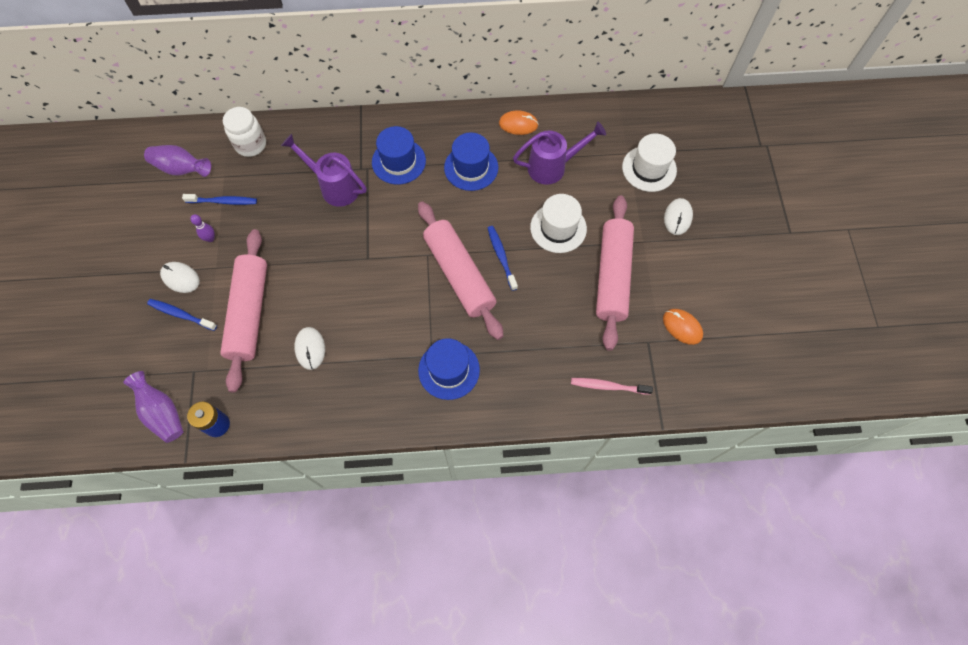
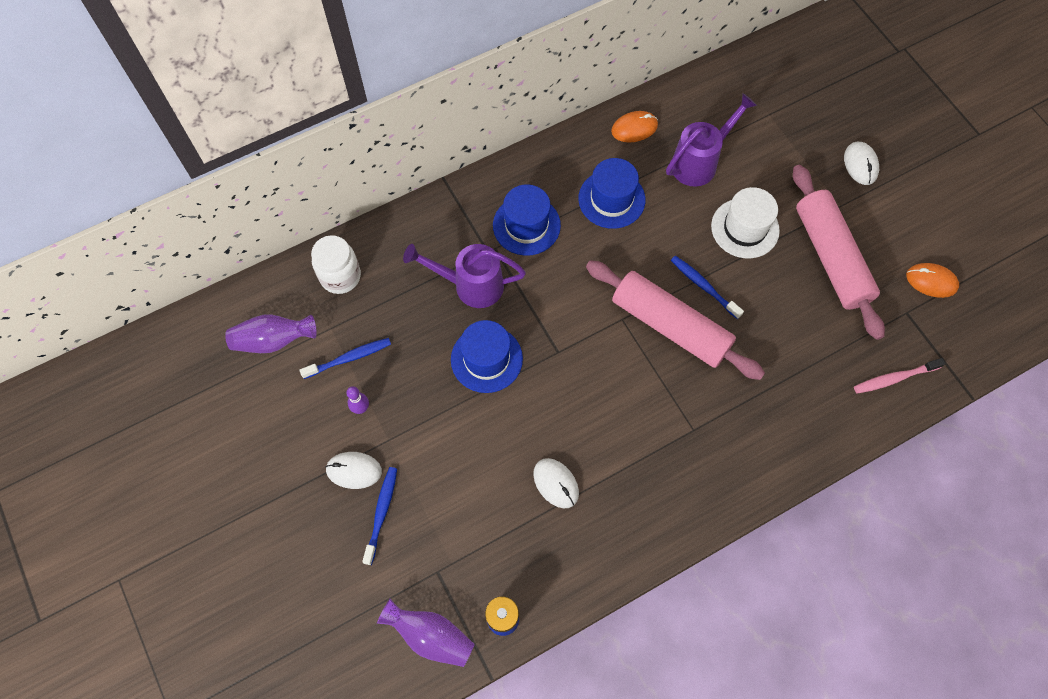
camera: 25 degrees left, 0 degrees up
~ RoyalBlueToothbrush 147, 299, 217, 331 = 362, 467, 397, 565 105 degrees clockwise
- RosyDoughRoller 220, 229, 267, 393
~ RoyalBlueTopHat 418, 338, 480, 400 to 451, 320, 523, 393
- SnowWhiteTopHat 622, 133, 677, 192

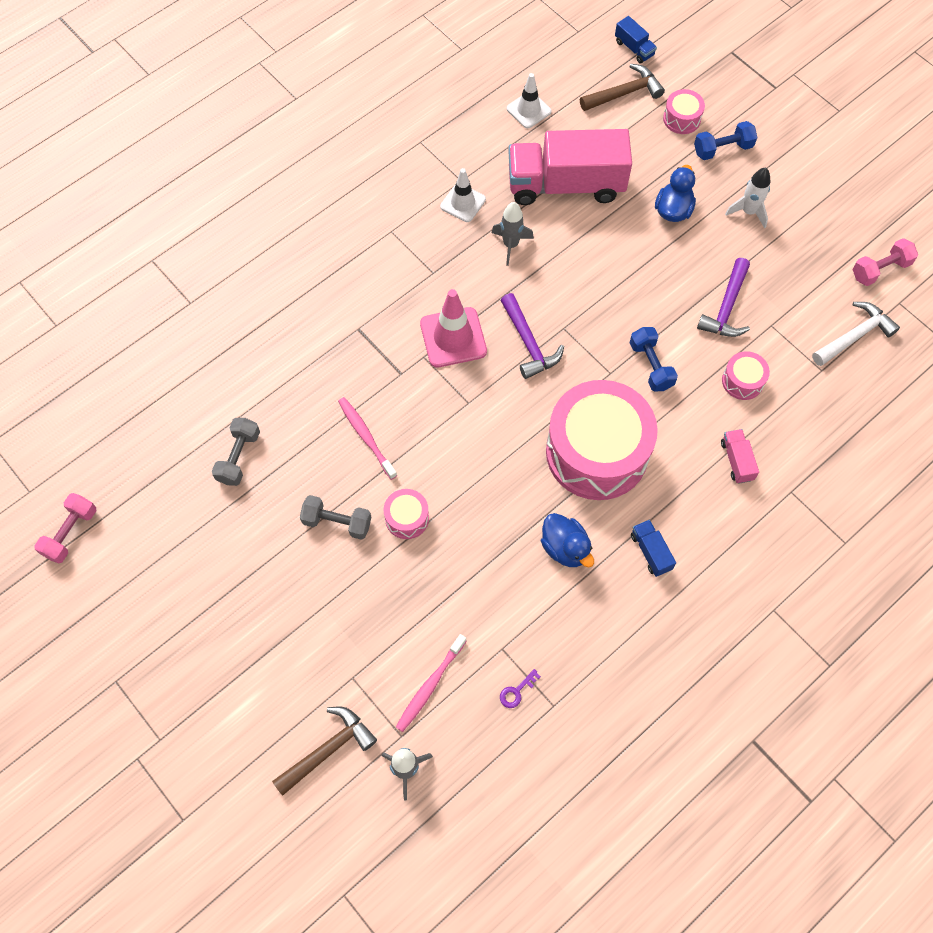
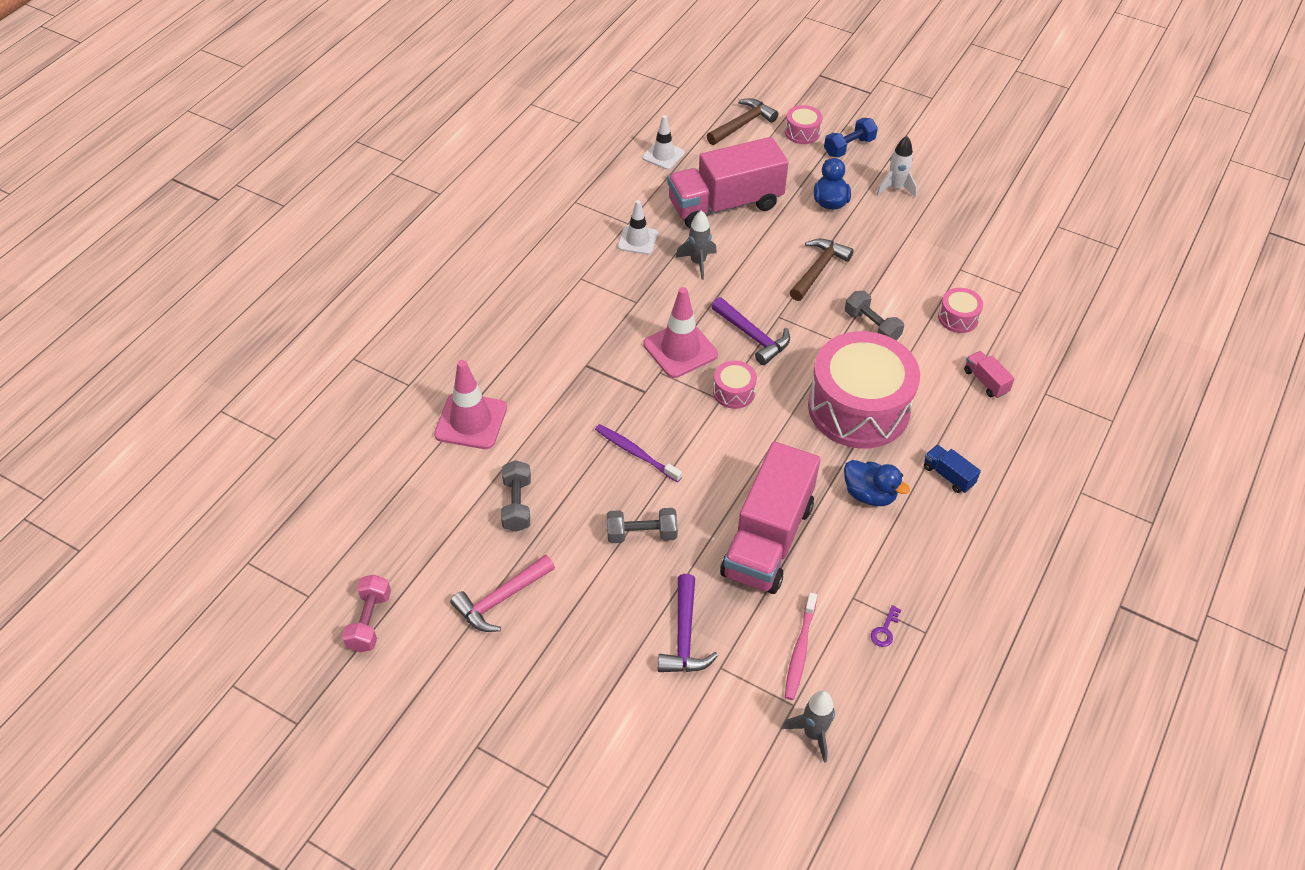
camera: 20 degrees left, 15 degrees down
~ RussetCarpenter'sHammer 272, 707, 377, 796 to 790, 239, 854, 301
~ RosyToothbrush 338, 397, 397, 480 to PurpleToothbrush 595, 424, 682, 483
~ RosyToyDrum 384, 489, 429, 539 to 713, 361, 757, 409
- RoyalBlueTruck 615, 16, 657, 64
~ RoyalBlueHandWeight 630, 327, 678, 392 to GreyHandWeight 845, 291, 904, 340
~ PurpleCarpenter'sHammer 697, 258, 750, 337 to 658, 574, 718, 672
- SnowWhiteCarpenter'sHammer 812, 302, 900, 366
- RosyHandWeight 852, 238, 918, 286
+ RosyRoadCone 434, 360, 507, 449
+ RosyCarpenter'sHammer 450, 554, 555, 632
+ RosyTruck 720, 441, 820, 594

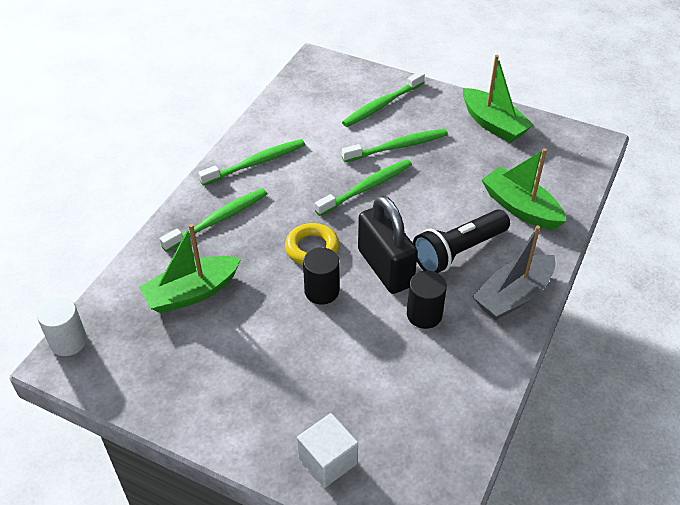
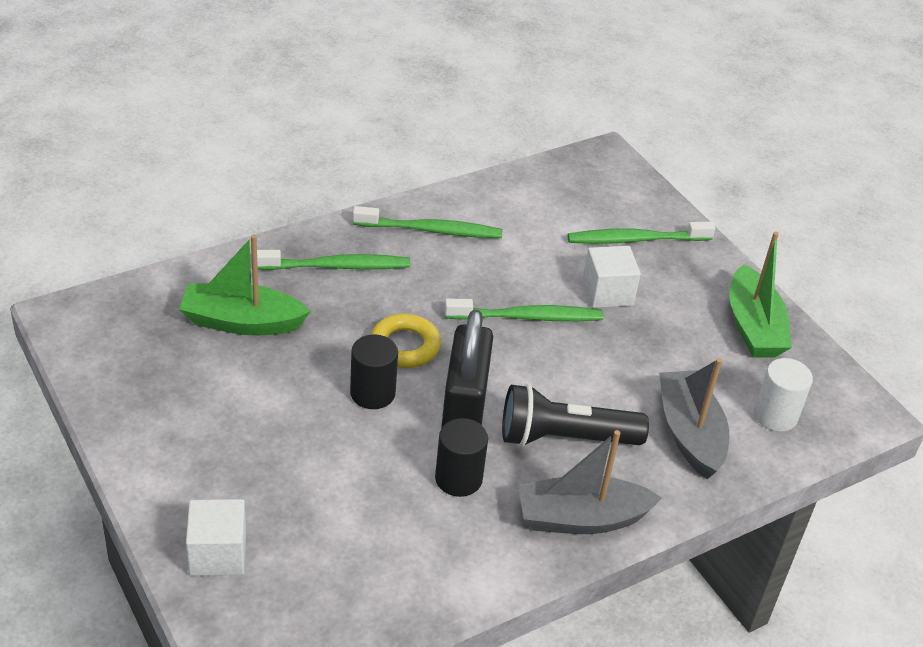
camera: 30 degrees right, 5 degrees down
~ SnowWhiteSolidCylinder 37, 297, 87, 356 to 754, 358, 813, 432
~ EmeraldToothbrush 342, 129, 448, 162 to SnowWhiteSolidCube 583, 246, 641, 308
~ EmeraldToyBoat 482, 148, 566, 230 to GreyToyBoat 659, 358, 729, 479

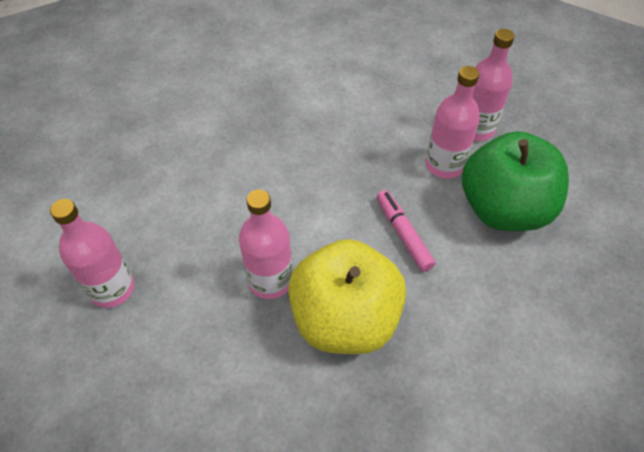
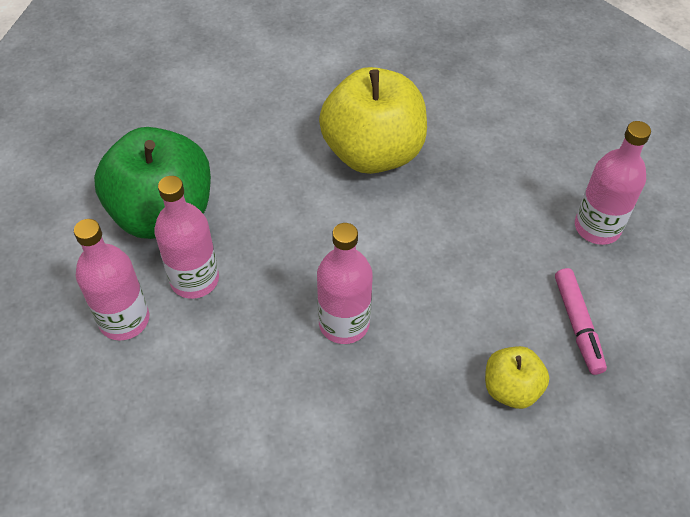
camera: 165 degrees left, 0 degrees up
~ RosyFlask 239, 190, 293, 299 to 317, 223, 373, 344
~ RosyMarker 377, 190, 436, 272 to 555, 268, 607, 375
+ YellowToyApple 485, 346, 549, 409

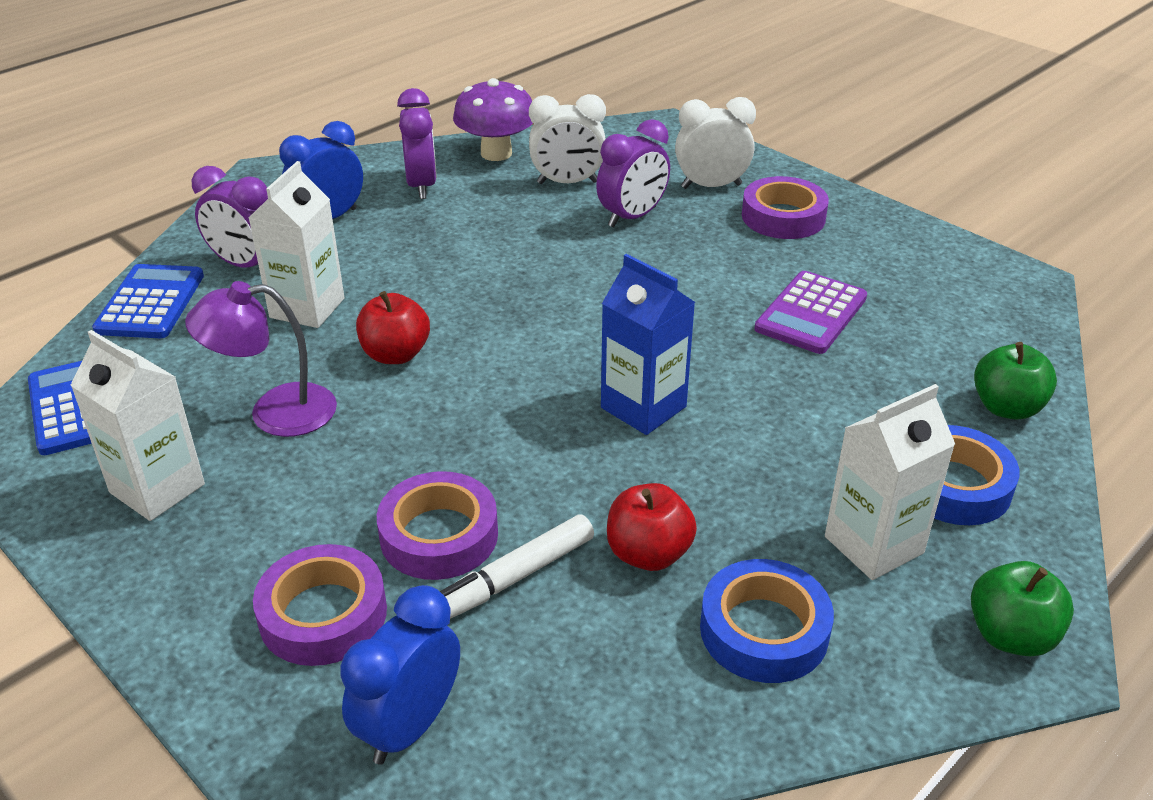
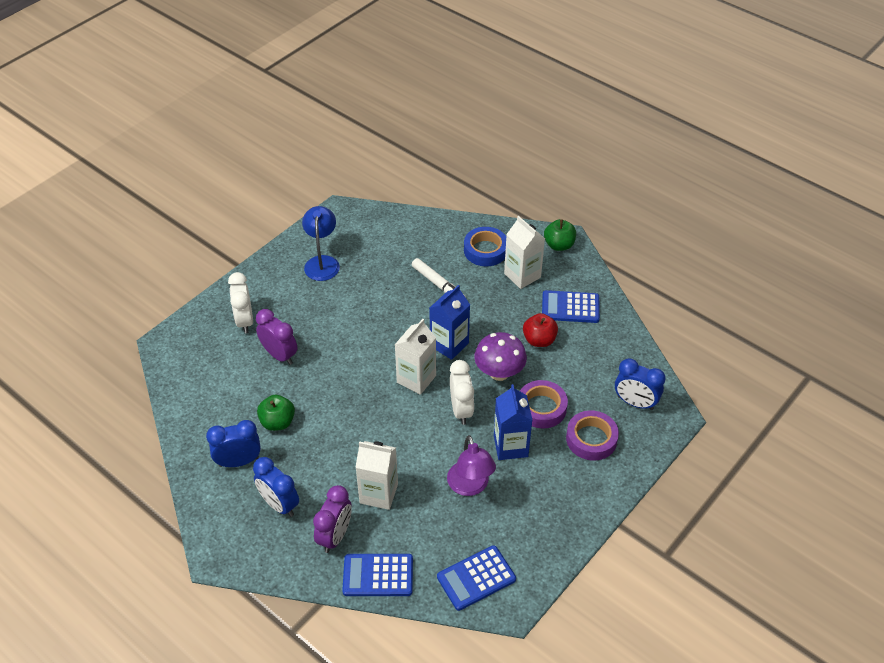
camera: 95 degrees left, 10 degrees up
~ SnowWhiteMilkCarton 70, 330, 205, 521 to 395, 319, 436, 395
- RedToyApple 356, 291, 430, 364
~ PurpleClock 397, 88, 437, 199 to RoyalBlueClock 206, 420, 261, 467
~ SnowWhiteMarker 440, 514, 594, 619 to 412, 258, 466, 298
~ PurpleFungus 453, 78, 533, 161 to 474, 332, 527, 381
~ SnowWhiteClock 529, 94, 606, 184 to 450, 360, 474, 425
~ RoyalBlueRollOfTape 700, 559, 834, 683 to RoyalBluePocketCalculator 542, 290, 600, 323
- PurpleRollOfTape 742, 176, 829, 239
- PurplePocketCalculator 754, 271, 867, 354
~ EmeraldToyApple 974, 342, 1057, 420 to 257, 395, 295, 431
+ RoyalBlueReadingLamp 302, 206, 340, 281
+ RoyalBlueMilkCarton 494, 384, 532, 460

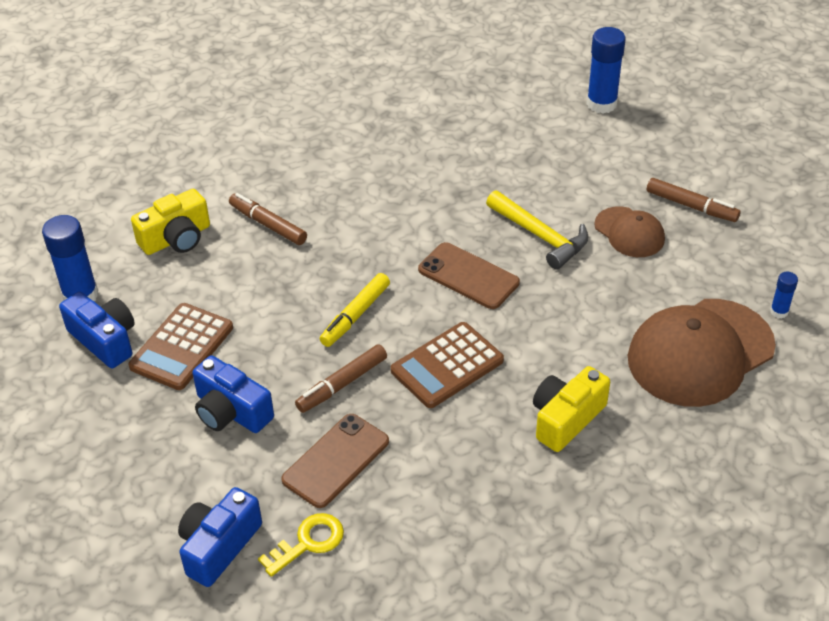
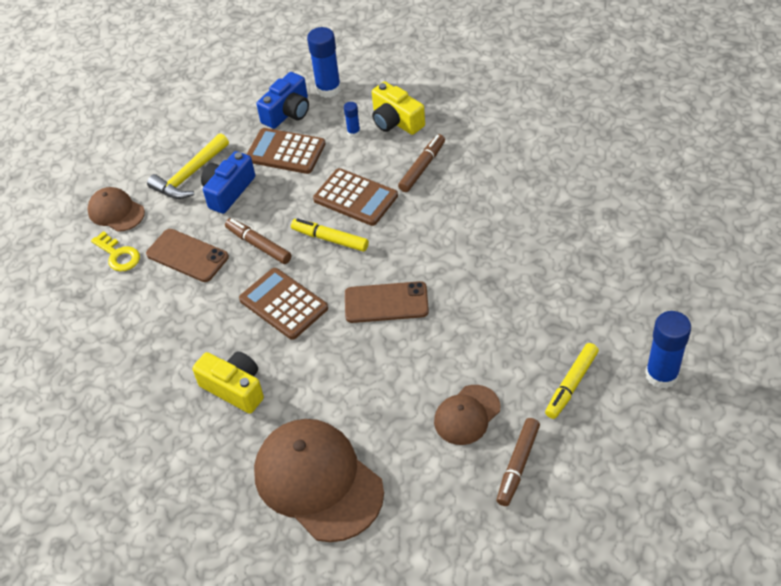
camera: 85 degrees right, 5 degrees up
~ RoyalBlueCamera 178, 487, 262, 587 to RussetCap 87, 187, 145, 232
~ RussetMobilePhone 418, 242, 520, 309 = 345, 281, 429, 323 60 degrees clockwise
~ YellowCarpenter'sHammer 486, 190, 588, 270 to 147, 133, 229, 199
~ RoyalBlueGlueStick 770, 272, 798, 319 to 344, 102, 360, 137
+ RussetPocketCalculator 313, 168, 398, 226
+ YellowMarker 545, 343, 599, 419

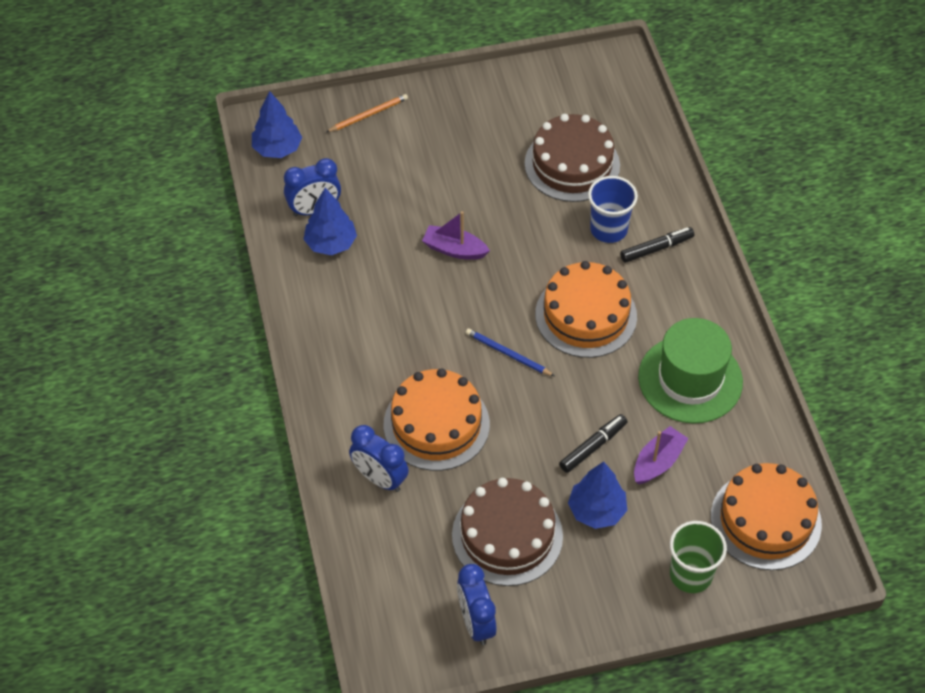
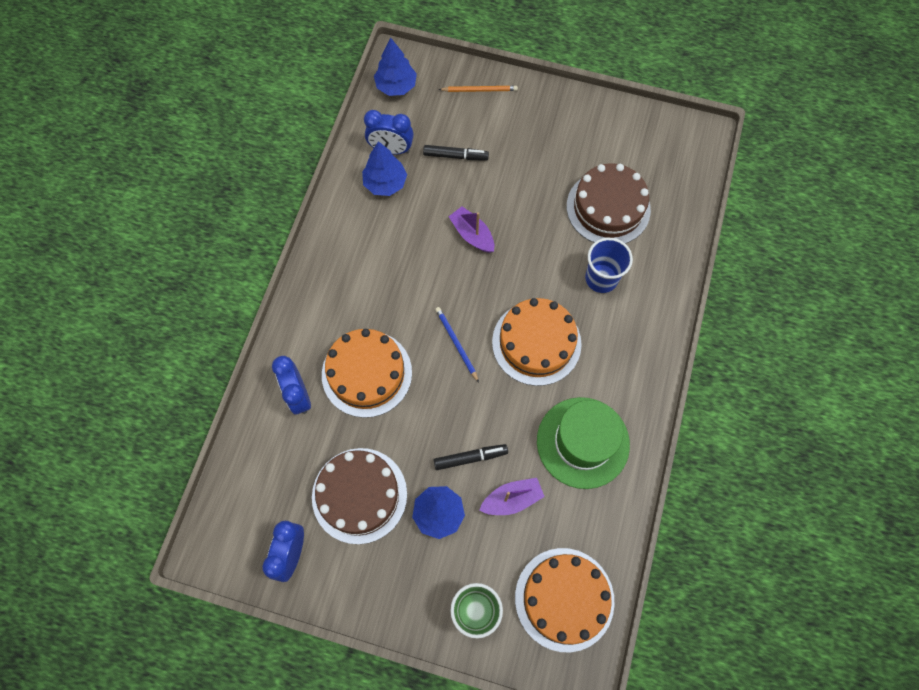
camera: 30 degrees right, 15 degrees up
~ BlackMarker 620, 227, 694, 263 to 423, 145, 489, 160

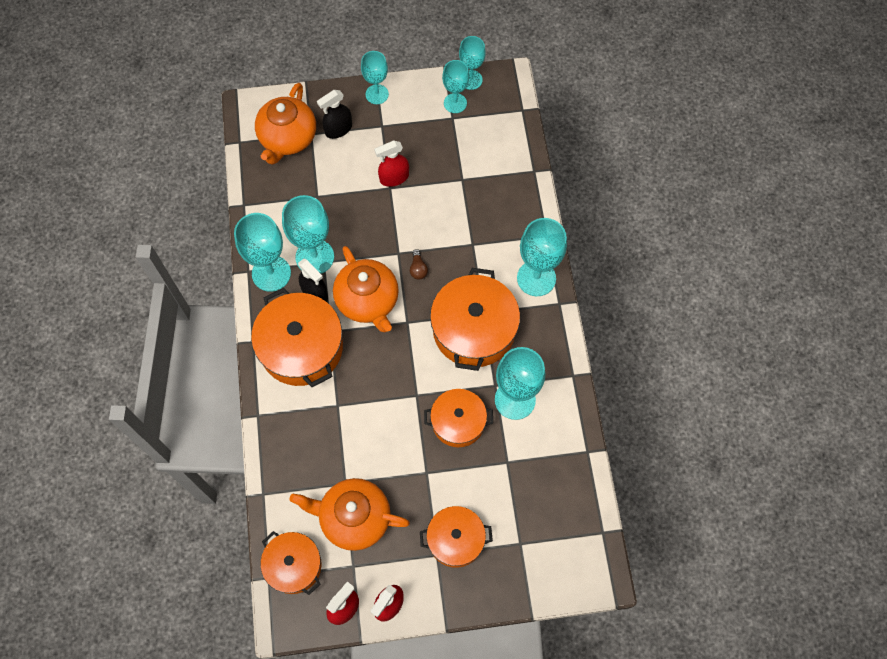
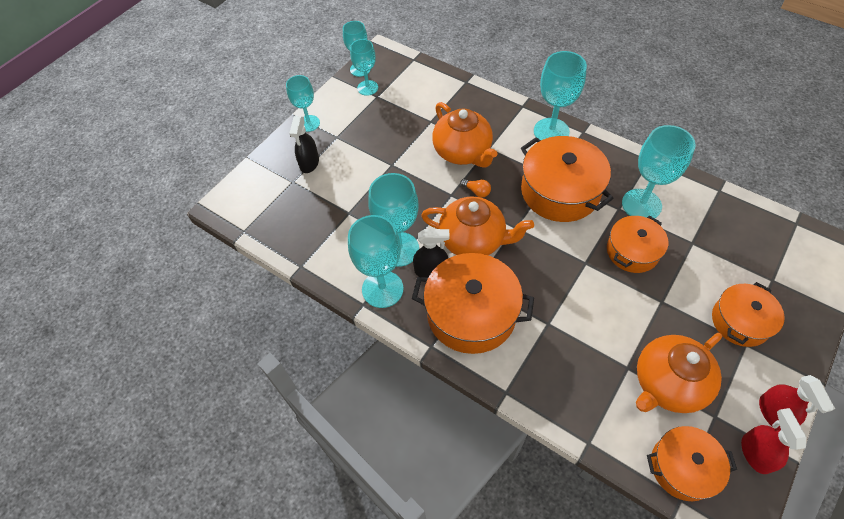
camera: 45 degrees left, 10 degrees down
~ OrangeColouredChinaTeapot 255, 83, 316, 165 to 432, 102, 497, 168
- RedSprayer 374, 140, 409, 187
~ RussetLightBulb 410, 249, 428, 279 to OrangeColouredLightBulb 460, 179, 491, 198

